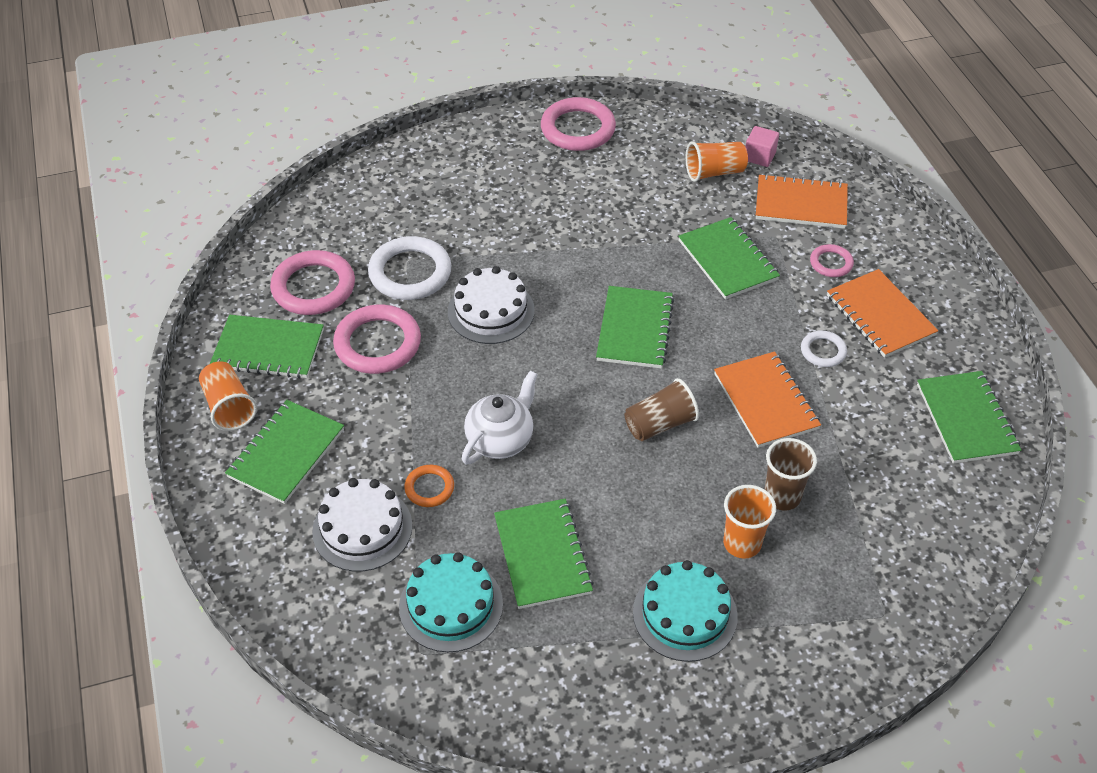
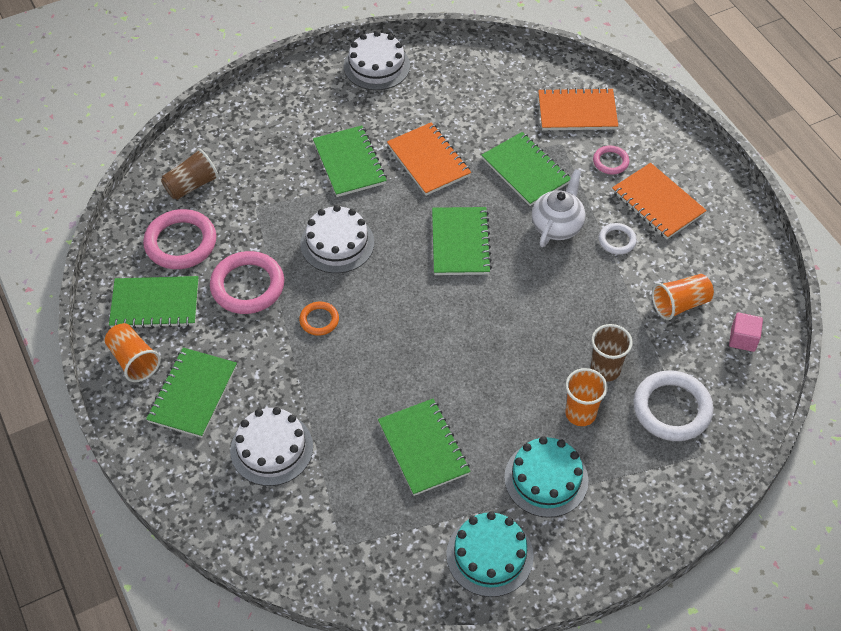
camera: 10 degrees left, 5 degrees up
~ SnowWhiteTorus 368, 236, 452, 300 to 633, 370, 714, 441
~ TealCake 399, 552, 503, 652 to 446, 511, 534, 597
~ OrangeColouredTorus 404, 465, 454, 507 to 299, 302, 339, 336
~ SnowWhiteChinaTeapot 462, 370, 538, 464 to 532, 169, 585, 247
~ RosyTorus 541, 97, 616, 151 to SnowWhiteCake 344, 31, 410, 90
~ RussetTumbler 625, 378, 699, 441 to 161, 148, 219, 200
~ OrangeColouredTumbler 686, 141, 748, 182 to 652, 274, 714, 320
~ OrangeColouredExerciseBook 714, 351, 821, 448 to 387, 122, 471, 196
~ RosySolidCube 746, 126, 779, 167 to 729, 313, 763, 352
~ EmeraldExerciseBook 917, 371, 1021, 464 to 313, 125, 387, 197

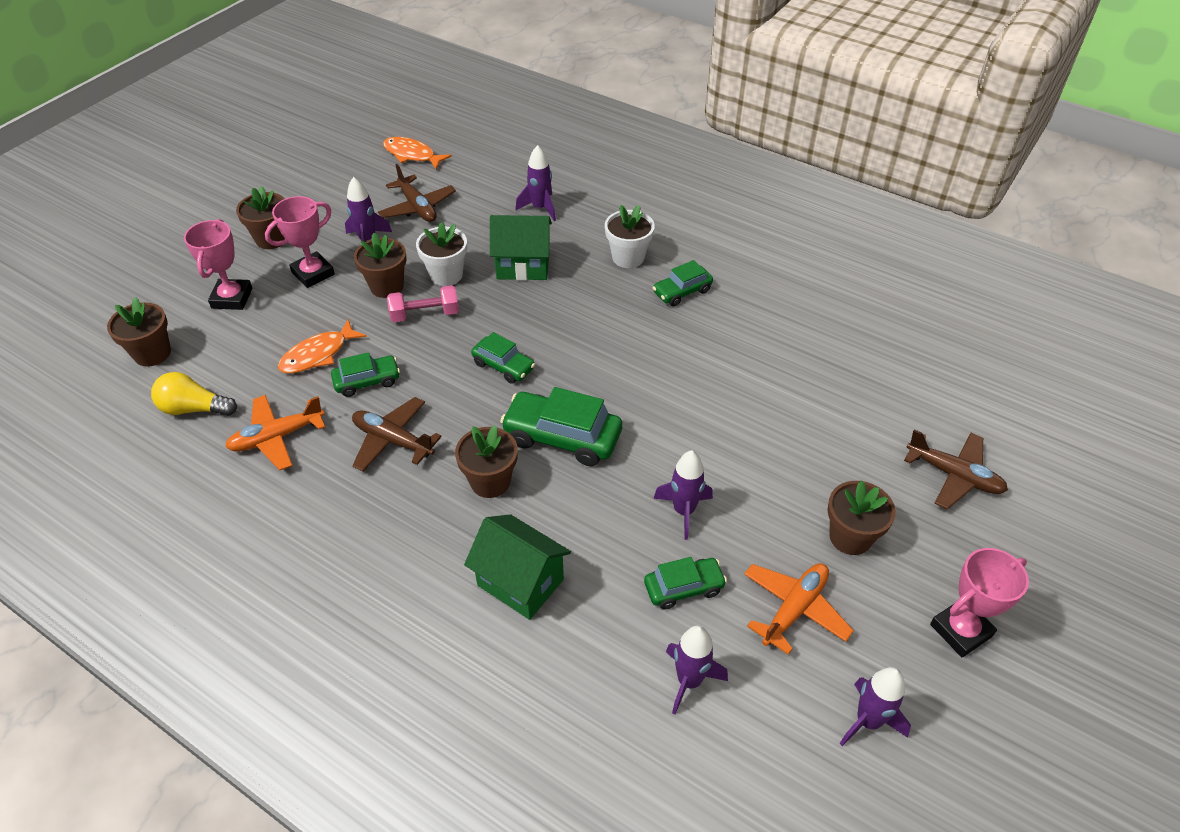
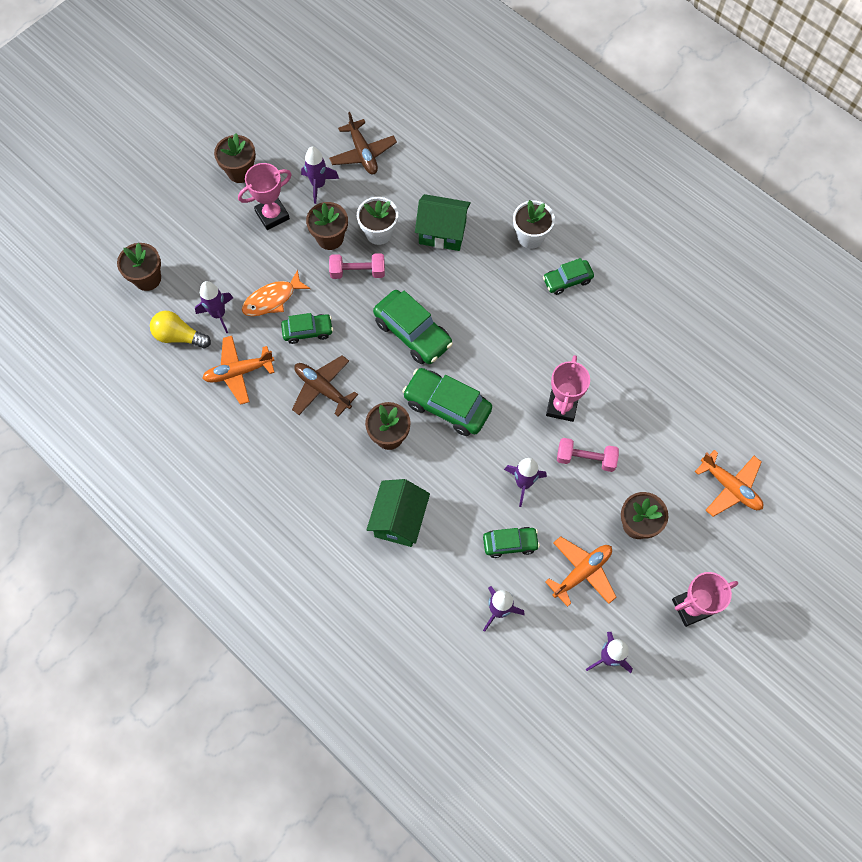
camera: 10 degrees right, 20 degrees up
~ RosyAwardCup 184, 219, 252, 310 to 546, 355, 590, 422
- OrangeColouredToyFish 383, 137, 452, 169
~ EmeraldToyHouse 464, 514, 571, 620 = 366, 479, 430, 547 60 degrees clockwise
~ EmeraldToyCar 471, 332, 535, 384 = 373, 290, 453, 364 x1.67
~ PurpleRocket 515, 145, 556, 221 to 195, 281, 233, 334
~ RussetPlane 904, 429, 1008, 510 to OrangeColouredPlane 695, 450, 763, 517
+ RosyHandWeight 557, 438, 619, 472

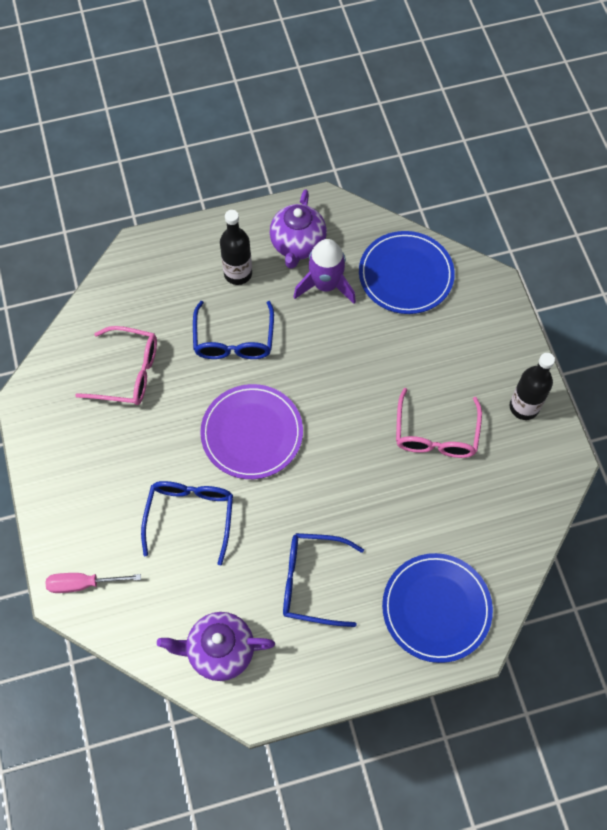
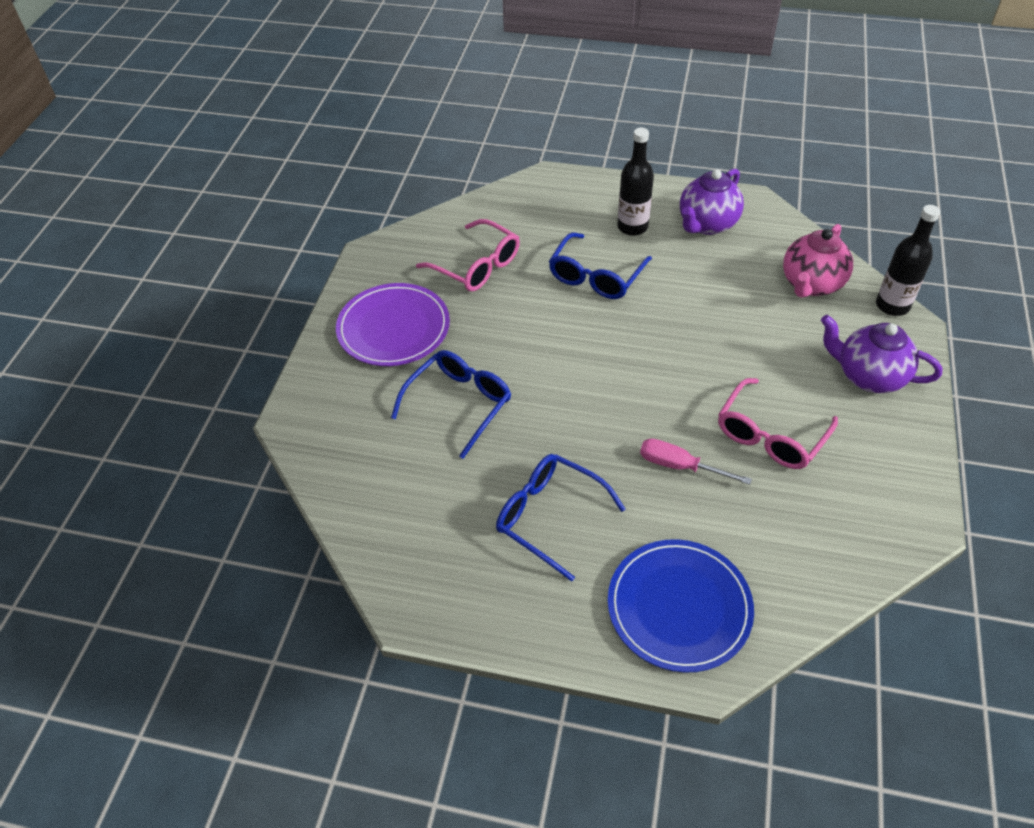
camera: 30 degrees right, 15 degrees down
~ RosyScrewdriver 46, 573, 141, 593 to 640, 438, 752, 485
~ PurpleChinaTeapot 157, 612, 275, 681 to 821, 315, 943, 393
~ PurpleFlatDish 200, 384, 303, 479 to 336, 283, 450, 366
- PurpleRocket 293, 239, 356, 304
~ RoyalBlueFlatDish 359, 231, 455, 314 to RosyChinaTeapot 783, 224, 853, 298
~ BlackFlask 510, 353, 555, 420 to 876, 205, 940, 316

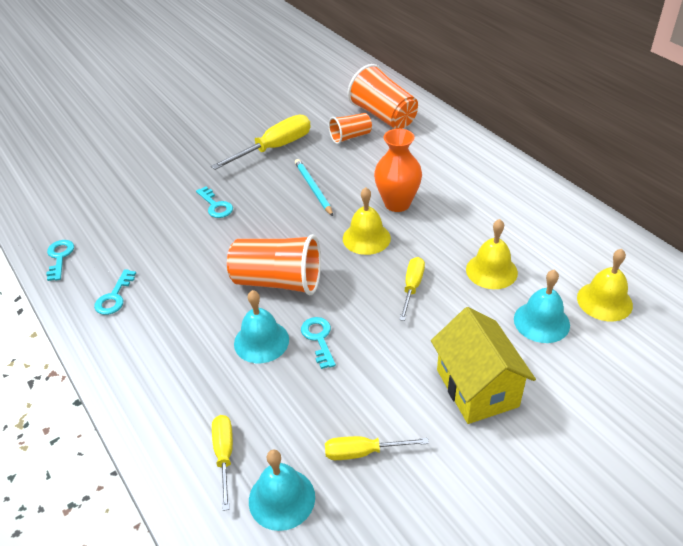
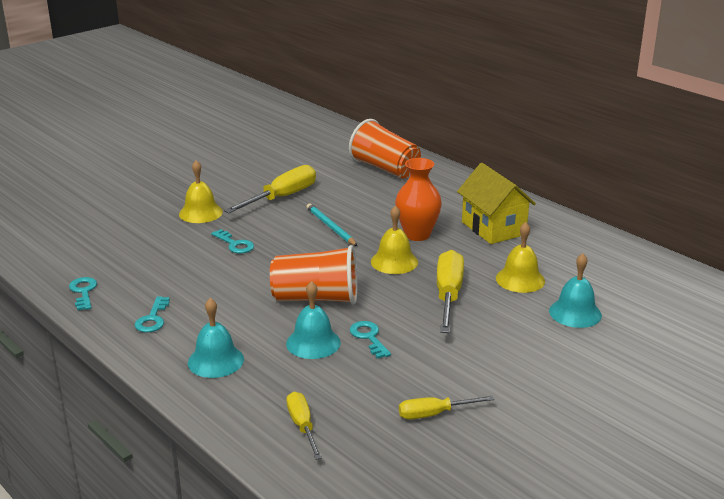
camera: 10 degrees left, 15 degrees down
~ TealSchoolBell 249, 450, 315, 531 to 188, 298, 244, 378
- OrangeColouredTumbler 329, 113, 372, 144
~ YellowScrewdriver 399, 257, 425, 321 = 437, 250, 464, 333 x1.71
~ YellowToyHouse 431, 307, 536, 424 to 457, 163, 536, 244
~ YellowSchoolBell 577, 249, 633, 321 to 179, 160, 223, 223

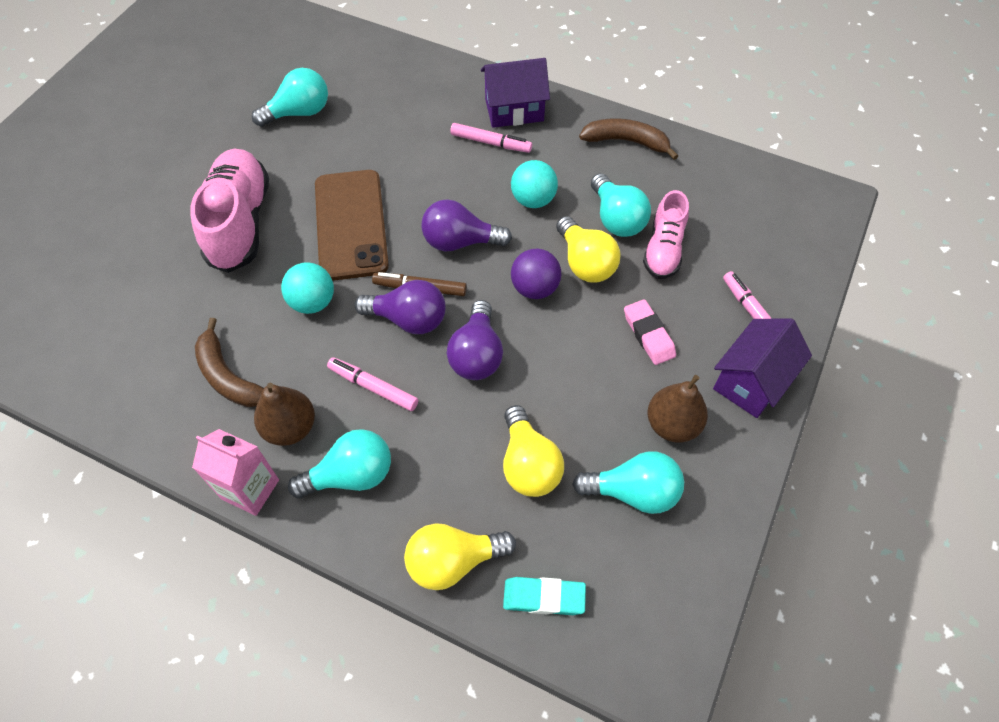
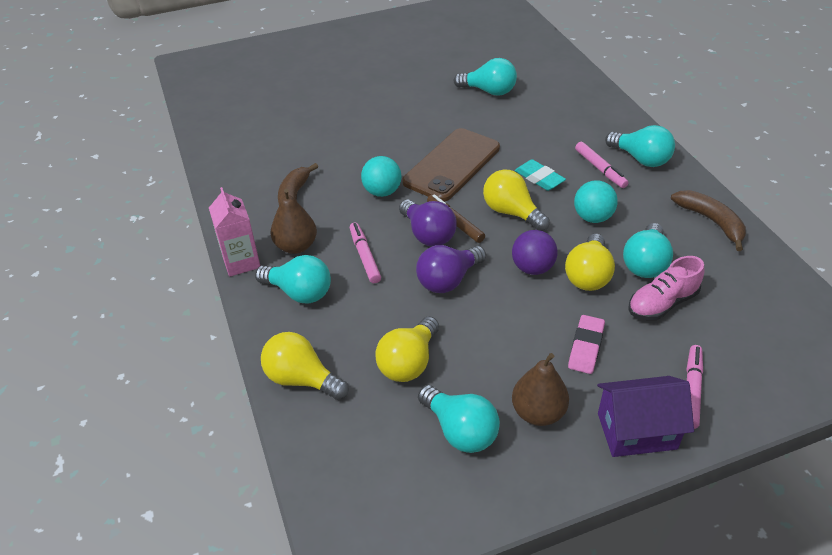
camera: 45 degrees right, 15 degrees down
- RosySneaker 190, 149, 269, 273
~ PurpleLightBulb 421, 199, 512, 251 to YellowLightBulb 483, 170, 550, 231
~ PurpleToyHouse 481, 58, 550, 128 to TealLightBulb 605, 125, 675, 167
~ TealEraser 503, 577, 586, 615 to 515, 159, 566, 191

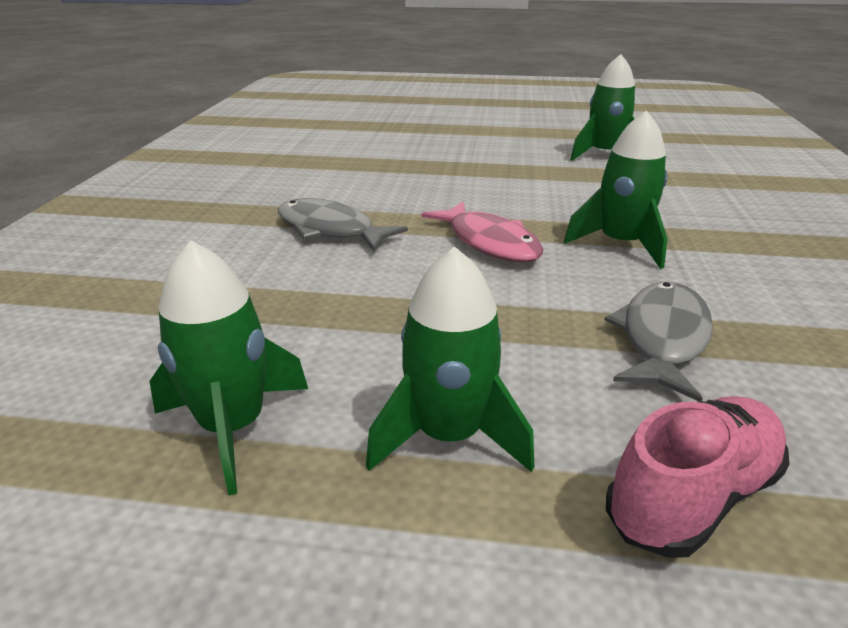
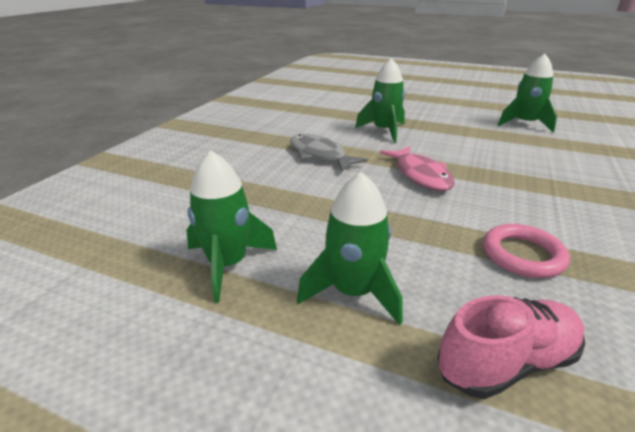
camera: 15 degrees right, 0 degrees up
~ EmeraldRocket 564, 111, 668, 269 to 355, 58, 405, 143
~ GreyToyFish 604, 282, 713, 401 to RosyTorus 483, 224, 570, 278

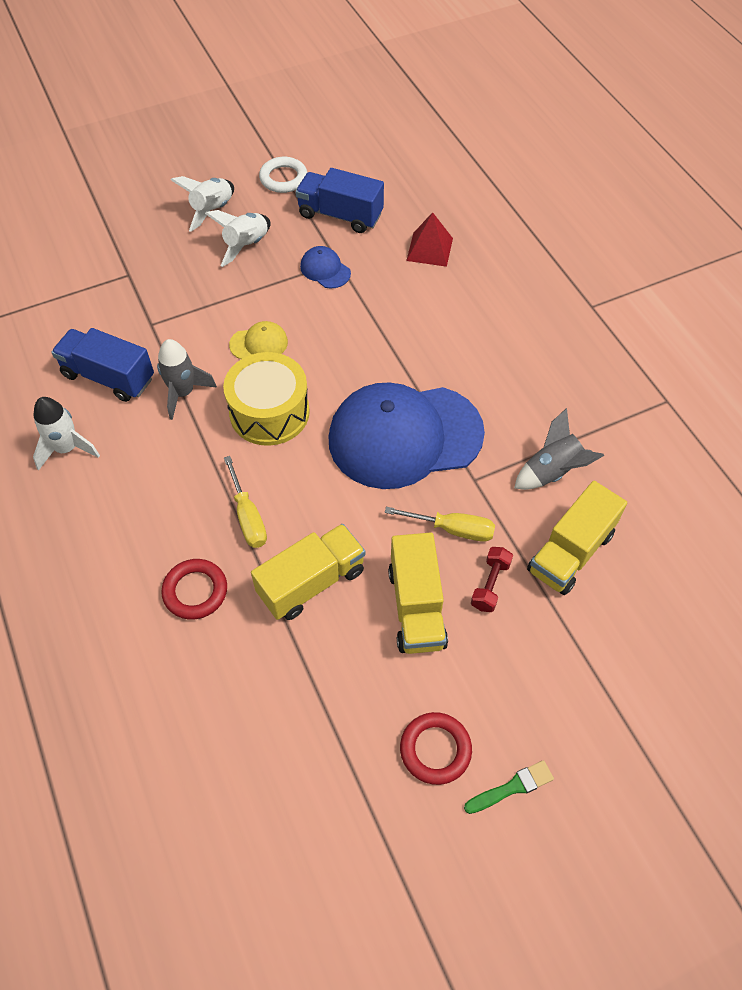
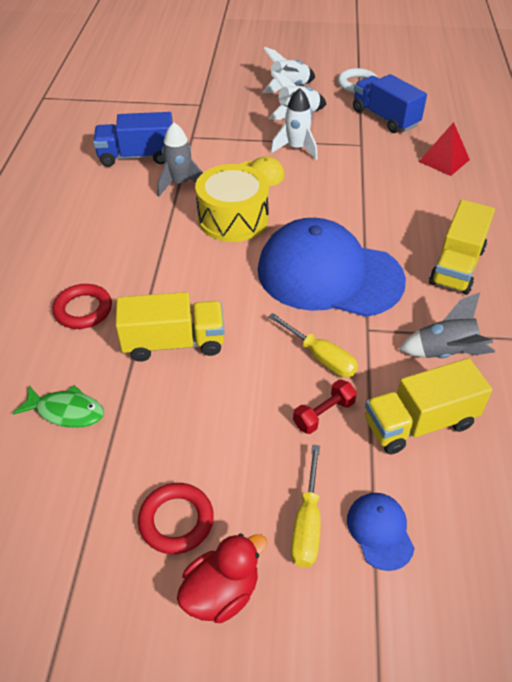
camera: 30 degrees right, 10 degrees down
~ SnowWhiteRocket 33, 397, 100, 470 to 271, 88, 317, 160
~ RoyalBlueTruck 51, 328, 154, 402 = 93, 112, 173, 167 60 degrees counterclockwise
~ YellowScrewdriver 224, 456, 267, 548 to 291, 445, 321, 567
~ RoyalBlueCap 300, 246, 351, 289 to 347, 493, 415, 571
~ YellowTruck 388, 532, 448, 654 to 429, 200, 495, 295
~ EmeraldBrush 464, 760, 554, 814 to RedToyDuck 177, 534, 268, 623
+ EmeraldToyFish 12, 385, 104, 428

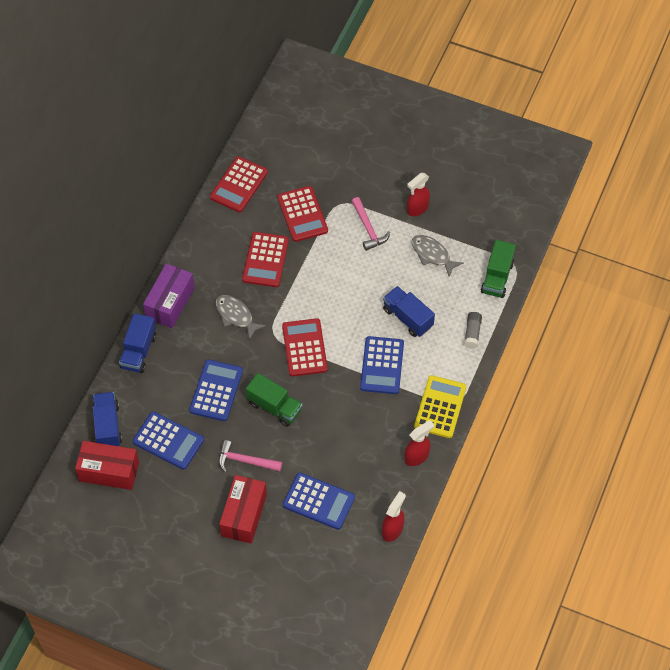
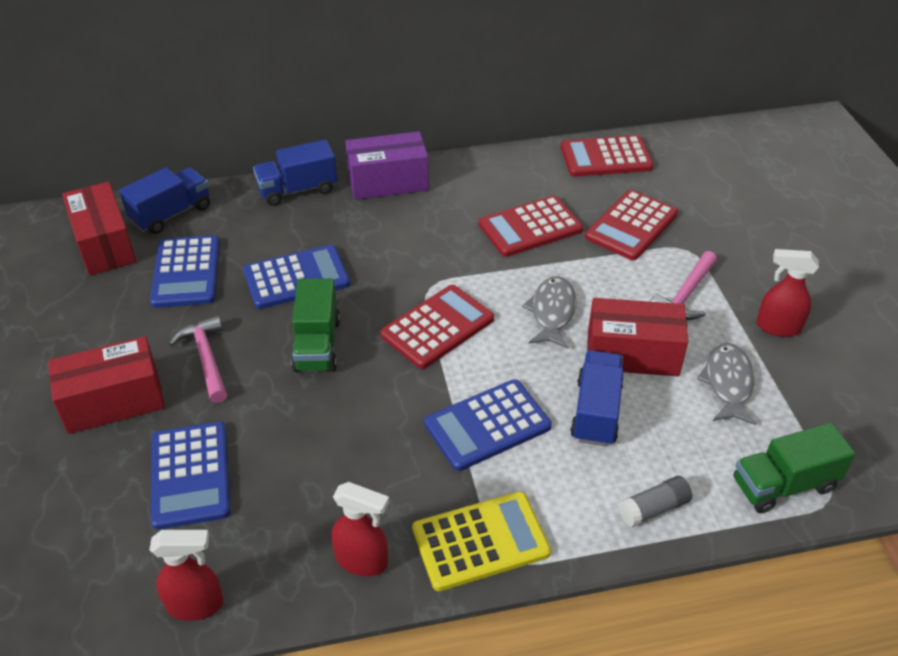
camera: 55 degrees right, 15 degrees down
~ GreyToyFish 215, 295, 266, 340 to 522, 276, 576, 348
+ RedBox 587, 298, 688, 376

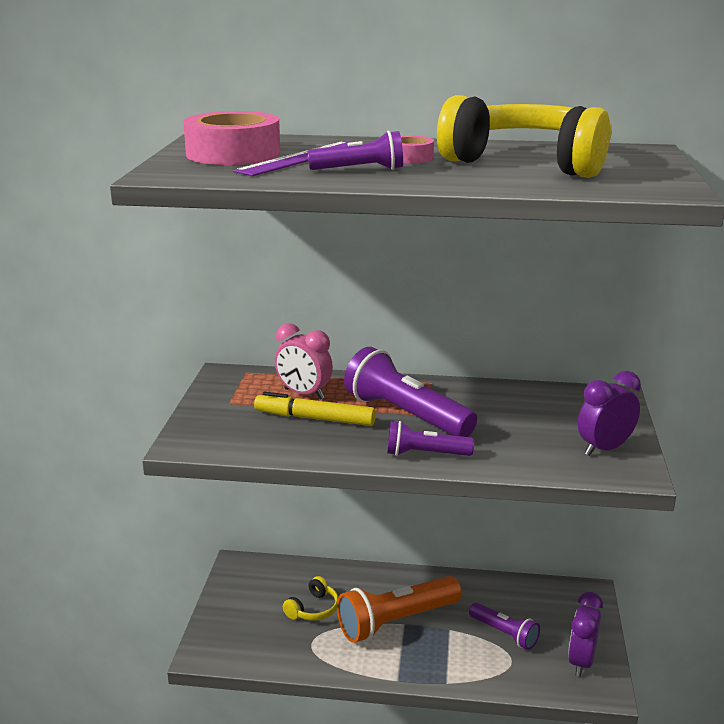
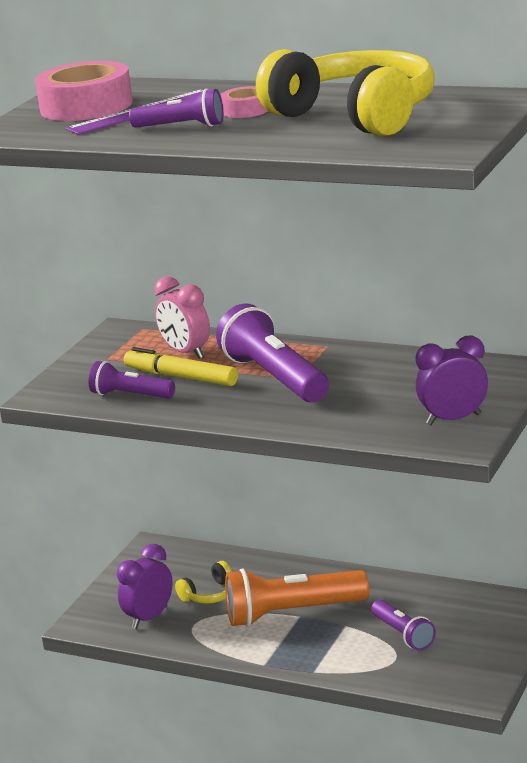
camera: 20 degrees right, 0 degrees up
~ PurplePocketTorch 387, 421, 474, 456 to 89, 361, 175, 399
~ PurpleClock 568, 592, 603, 677 to 117, 544, 173, 629

